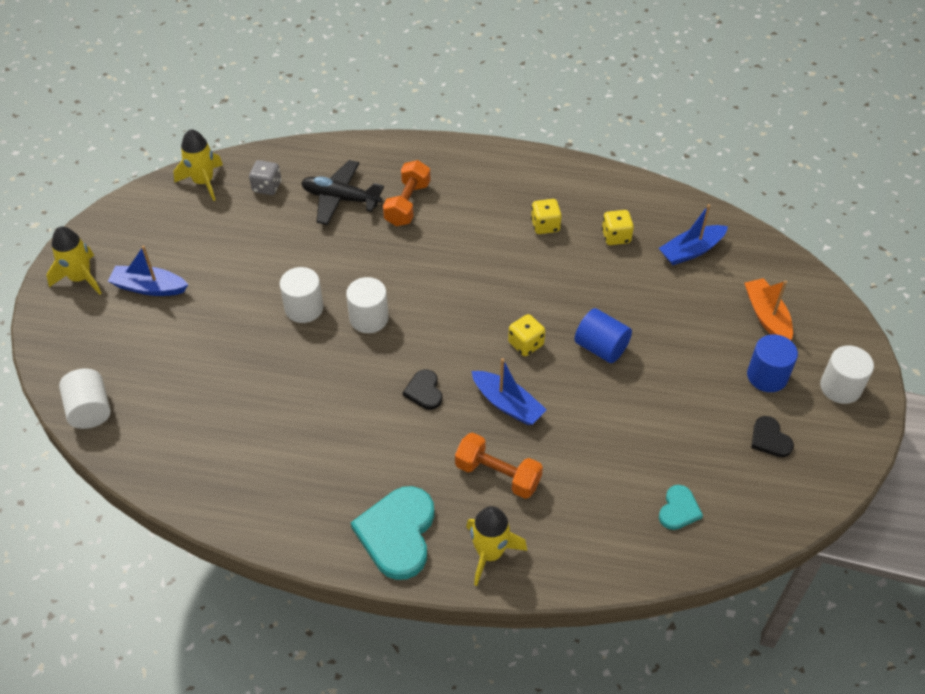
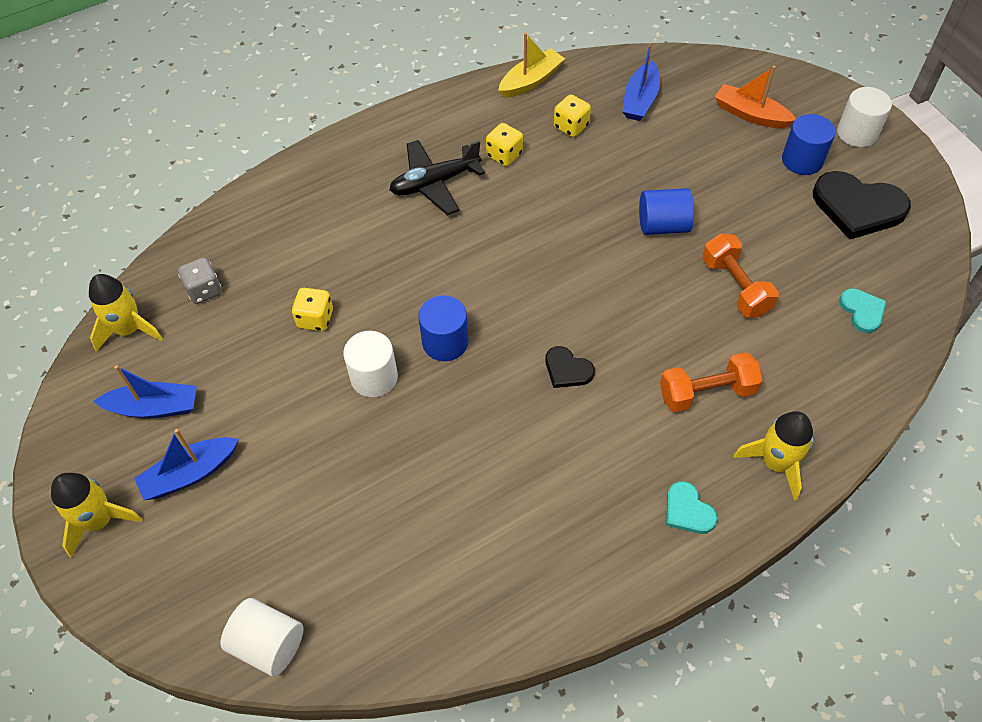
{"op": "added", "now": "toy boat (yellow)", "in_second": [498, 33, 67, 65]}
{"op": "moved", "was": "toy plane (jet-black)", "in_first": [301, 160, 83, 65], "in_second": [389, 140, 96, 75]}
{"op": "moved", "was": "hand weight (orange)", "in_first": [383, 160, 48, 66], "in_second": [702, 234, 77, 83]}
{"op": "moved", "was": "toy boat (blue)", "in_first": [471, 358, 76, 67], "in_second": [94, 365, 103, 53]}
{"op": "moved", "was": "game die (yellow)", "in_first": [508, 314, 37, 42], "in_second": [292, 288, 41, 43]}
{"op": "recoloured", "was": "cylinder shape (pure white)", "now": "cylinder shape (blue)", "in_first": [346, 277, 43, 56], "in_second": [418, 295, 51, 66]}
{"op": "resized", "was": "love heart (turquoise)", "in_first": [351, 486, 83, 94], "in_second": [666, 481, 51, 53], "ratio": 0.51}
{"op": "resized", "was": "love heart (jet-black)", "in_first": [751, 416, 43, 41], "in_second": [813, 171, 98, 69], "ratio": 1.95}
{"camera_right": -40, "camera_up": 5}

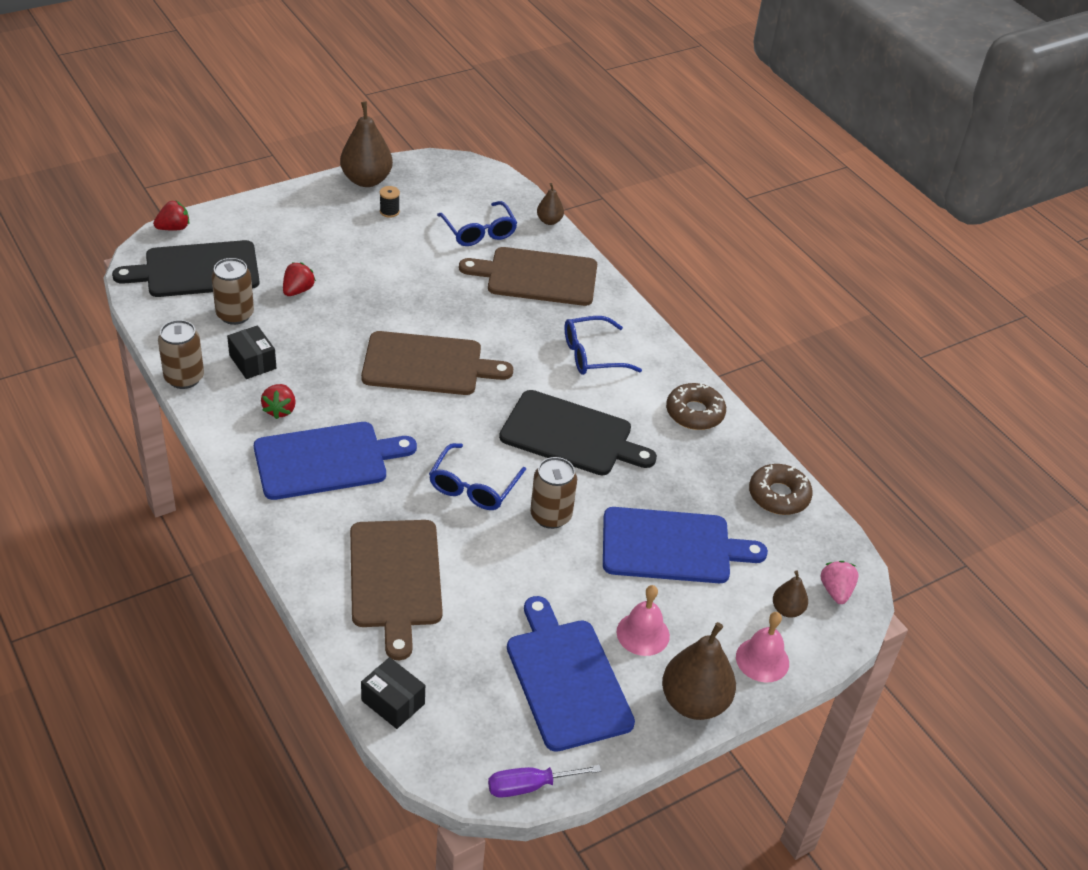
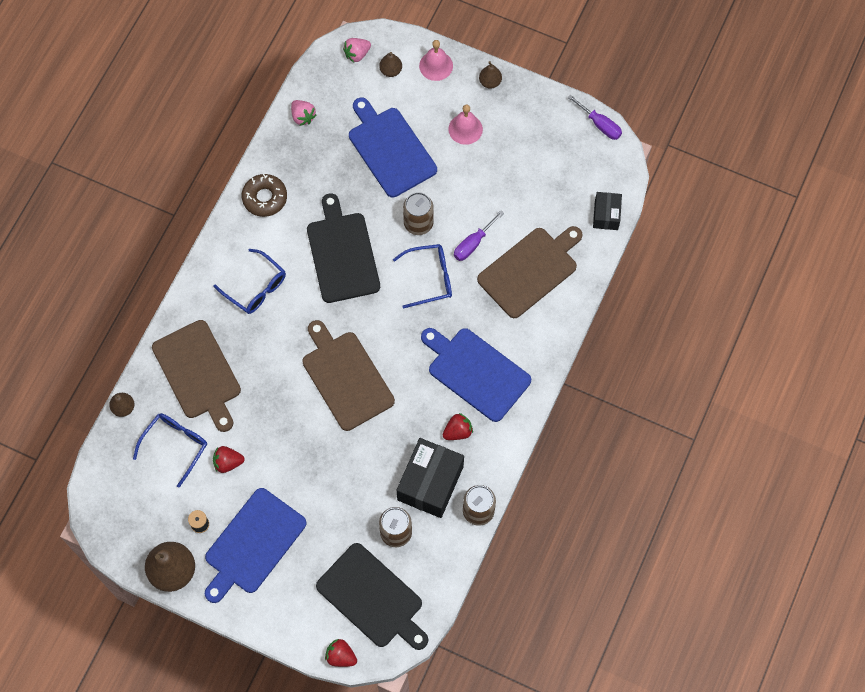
{"op": "added", "now": "screwdriver (royal purple)", "in_second": [454, 211, 50, 50]}
{"op": "moved", "was": "berry (crimson)", "in_first": [283, 262, 33, 34], "in_second": [213, 446, 32, 27]}
{"op": "moved", "was": "cutting board (blue)", "in_first": [507, 596, 128, 156], "in_second": [205, 488, 102, 115]}
{"op": "replaced", "was": "donut (brown)", "now": "berry (rose-pink)", "in_first": [749, 464, 64, 51], "in_second": [291, 100, 26, 26]}
{"op": "resized", "was": "package (jet-black)", "in_first": [227, 325, 49, 54], "in_second": [397, 438, 67, 80], "ratio": 1.8}
{"op": "resized", "was": "toy pear (brown)", "in_first": [662, 622, 74, 98], "in_second": [479, 61, 23, 28], "ratio": 0.52}
{"camera_right": -120, "camera_up": 25}

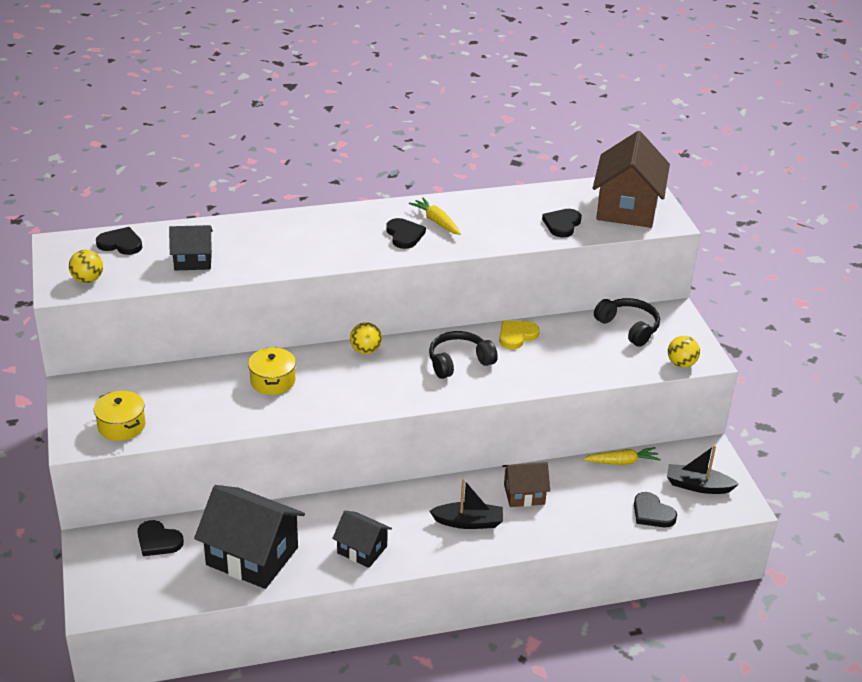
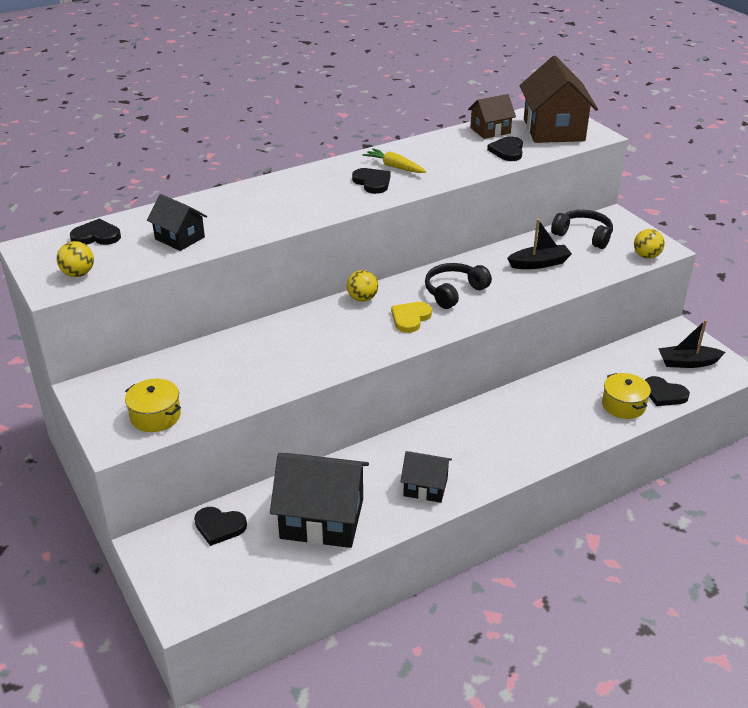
{"op": "removed", "was": "root vegetable (yellow)", "in_first": [583, 447, 78, 18]}
{"op": "moved", "was": "cooking pot (yellow)", "in_first": [248, 347, 48, 48], "in_second": [602, 373, 49, 46]}
{"op": "moved", "was": "toy boat (jet-black)", "in_first": [429, 479, 74, 50], "in_second": [507, 219, 65, 50]}
{"op": "moved", "was": "love heart (yellow)", "in_first": [499, 321, 41, 28], "in_second": [391, 302, 41, 31]}
{"op": "moved", "was": "cottage (brown)", "in_first": [502, 462, 48, 45], "in_second": [468, 94, 48, 45]}
{"op": "turned", "was": "cottage (jet-black)", "in_first": [169, 225, 44, 45], "in_second": [147, 194, 60, 57], "clockwise": 60}
{"camera_right": -15, "camera_up": 0}

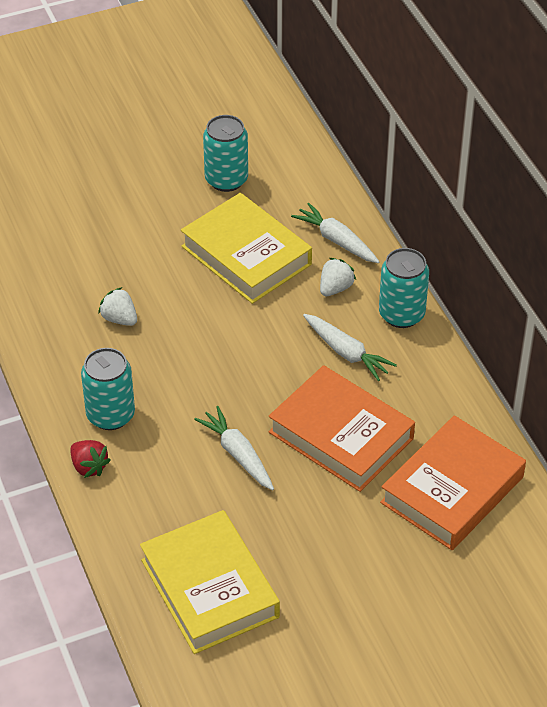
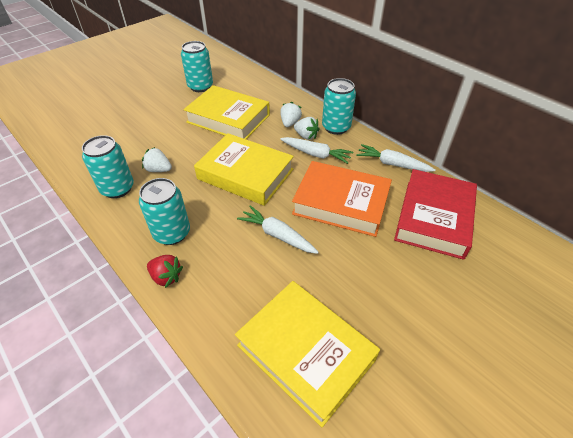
{"op": "added", "now": "tin (turquoise)", "in_second": [82, 135, 52, 63]}
{"op": "added", "now": "book (yellow)", "in_second": [194, 133, 100, 73]}
{"op": "added", "now": "berry (pure white)", "in_second": [294, 117, 26, 23]}
{"op": "moved", "was": "root vegetable (pure white)", "in_first": [291, 203, 89, 60], "in_second": [356, 144, 80, 28]}
{"op": "recoloured", "was": "book (orange)", "now": "book (crimson)", "in_first": [380, 415, 146, 135], "in_second": [394, 169, 83, 91]}
{"camera_right": -20, "camera_up": 0}

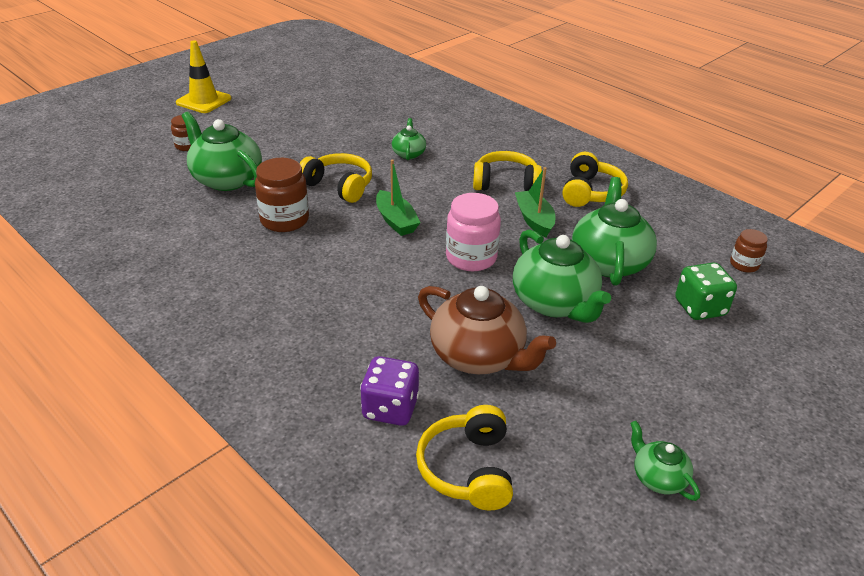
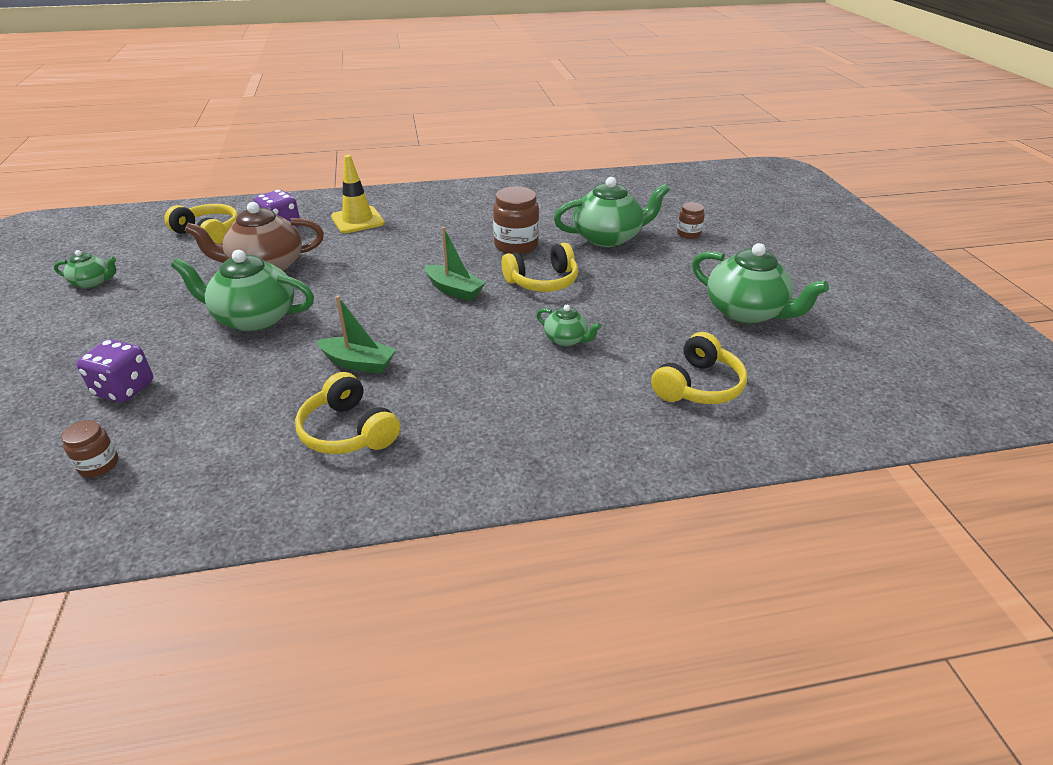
{"op": "removed", "was": "preserve jar (rose-pink)", "in_first": [446, 193, 55, 78]}
{"op": "moved", "was": "safety cone (yellow)", "in_first": [176, 40, 55, 73], "in_second": [331, 155, 54, 78]}
{"op": "moved", "was": "over-ear headphones (yellow)", "in_first": [473, 151, 69, 40], "in_second": [651, 332, 96, 72]}
{"op": "moved", "was": "tea pot (emerald)", "in_first": [572, 177, 85, 109], "in_second": [692, 243, 137, 81]}
{"op": "recoloured", "was": "game die (emerald)", "now": "game die (royal purple)", "in_first": [675, 262, 62, 58], "in_second": [76, 339, 77, 64]}
{"op": "turned", "was": "toy boat (emerald)", "in_first": [376, 159, 45, 77], "in_second": [425, 227, 61, 74], "clockwise": -150}
{"camera_right": 125, "camera_up": 0}

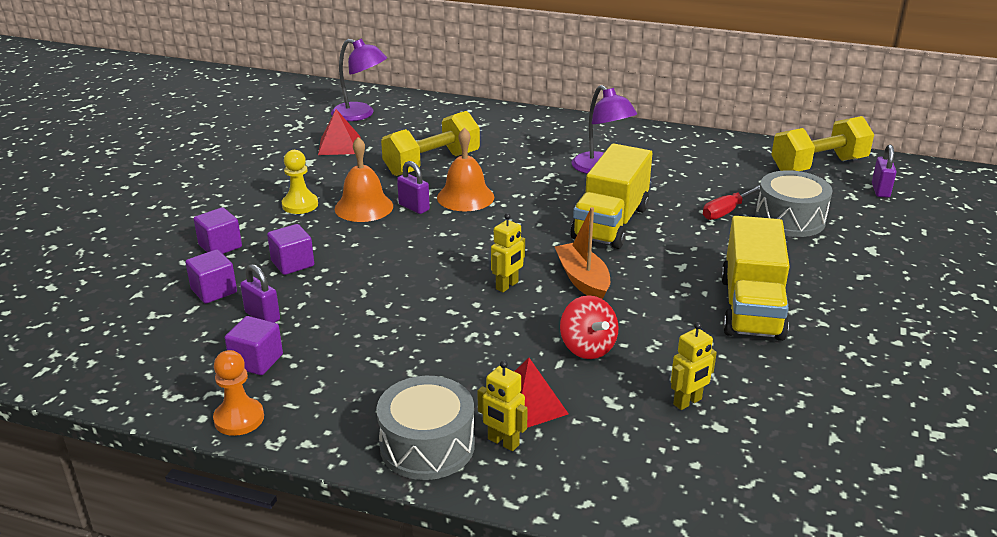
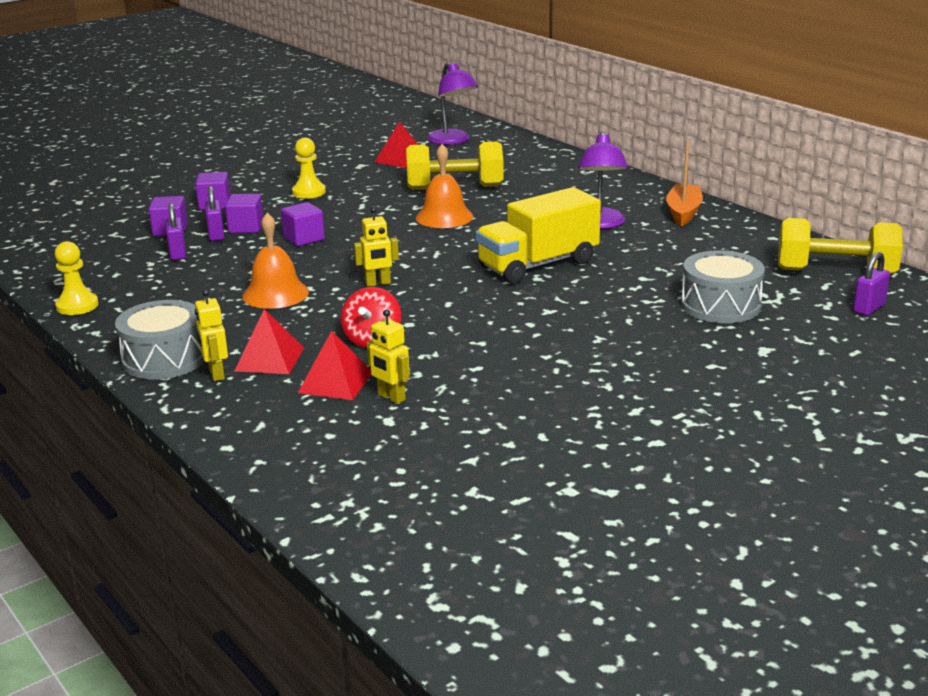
{"op": "removed", "was": "screwdriver (crimson)", "in_first": [703, 186, 57, 34]}
{"op": "removed", "was": "truck (yellow)", "in_first": [721, 216, 69, 125]}
{"op": "added", "now": "solid pyramid (crimson)", "in_second": [298, 331, 73, 69]}
{"op": "moved", "was": "cube (royal purple)", "in_first": [225, 316, 58, 59], "in_second": [281, 202, 44, 44]}
{"op": "moved", "was": "bell (orange)", "in_first": [335, 137, 58, 85], "in_second": [243, 213, 66, 96]}
{"op": "moved", "was": "small lock (royal purple)", "in_first": [397, 161, 33, 53], "in_second": [205, 186, 19, 55]}
{"op": "moved", "was": "toy boat (orange)", "in_first": [555, 207, 55, 92], "in_second": [666, 141, 37, 85]}
{"op": "recoloured", "was": "chess pawn (orange)", "now": "chess pawn (yellow)", "in_first": [213, 350, 51, 86], "in_second": [55, 241, 43, 74]}
{"op": "turned", "was": "toy robot (yellow)", "in_first": [671, 322, 46, 88], "in_second": [367, 309, 43, 95], "clockwise": 45}
{"camera_right": 35, "camera_up": -5}

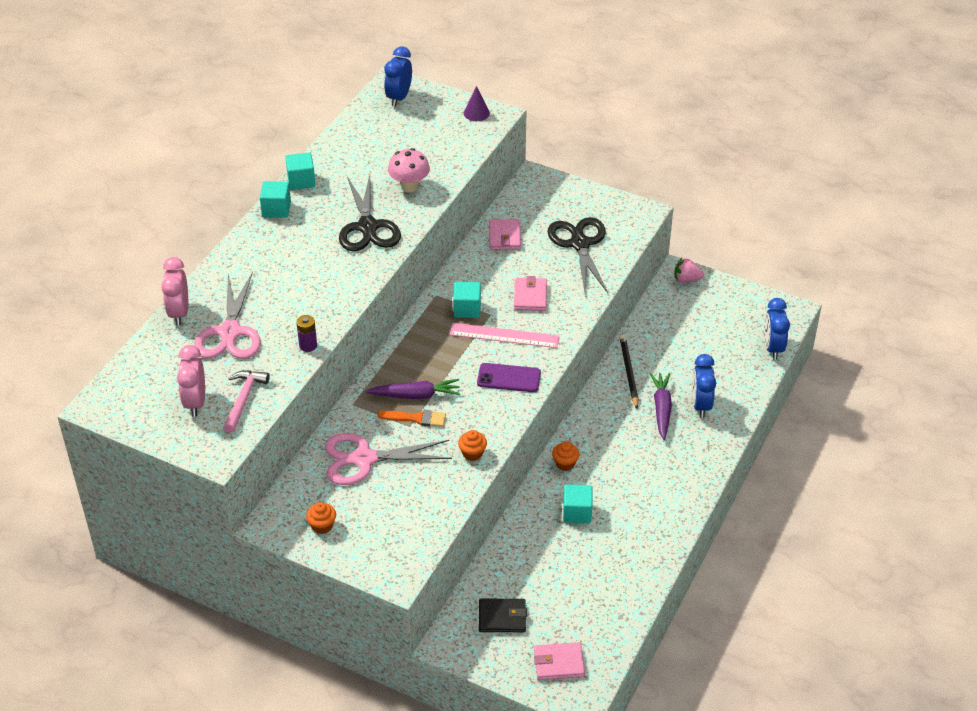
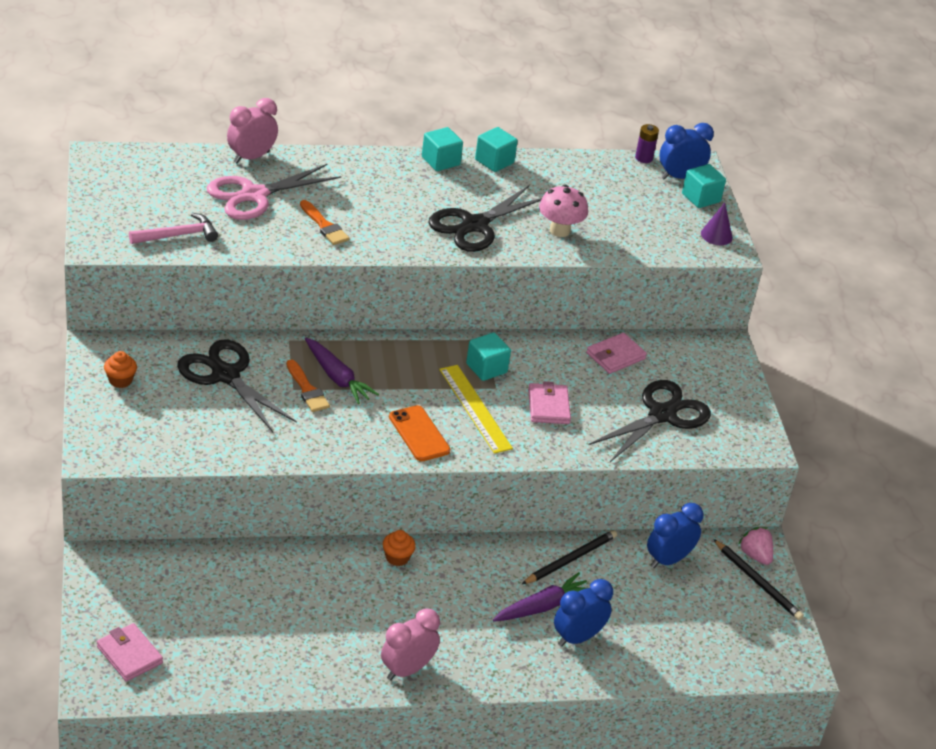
{"op": "removed", "was": "muffin (orange)", "in_first": [458, 430, 29, 31]}
{"op": "removed", "was": "billfold (jet-black)", "in_first": [479, 599, 48, 33]}
{"op": "added", "now": "brush (orange)", "in_second": [300, 200, 50, 45]}
{"op": "added", "now": "pencil (jet-black)", "in_second": [713, 539, 91, 81]}
{"op": "moved", "was": "bedside clock (rose-pink)", "in_first": [177, 345, 28, 72], "in_second": [381, 608, 59, 72]}
{"op": "moved", "was": "battery (royal purple)", "in_first": [297, 315, 20, 37], "in_second": [635, 124, 24, 39]}
{"op": "moved", "was": "cube (turquoise)", "in_first": [563, 484, 30, 39], "in_second": [682, 164, 44, 44]}
{"op": "moved", "was": "bedside clock (blue)", "in_first": [764, 298, 26, 62], "in_second": [647, 503, 56, 65]}
{"op": "recoloured", "was": "scissors (rose-pink)", "now": "scissors (jet-black)", "in_first": [325, 433, 127, 52], "in_second": [177, 339, 120, 93]}
{"op": "recoloured", "was": "straightedge (rose-pink)", "now": "straightedge (yellow)", "in_first": [449, 323, 111, 25], "in_second": [439, 365, 74, 89]}
{"op": "recoloured", "was": "phone (royal purple)", "now": "phone (orange)", "in_first": [477, 363, 64, 29], "in_second": [389, 405, 61, 56]}
{"op": "turned", "was": "billfold (rose-pink)", "in_first": [514, 276, 33, 35], "in_second": [528, 382, 43, 42], "clockwise": -60}
{"camera_right": 50, "camera_up": -5}

